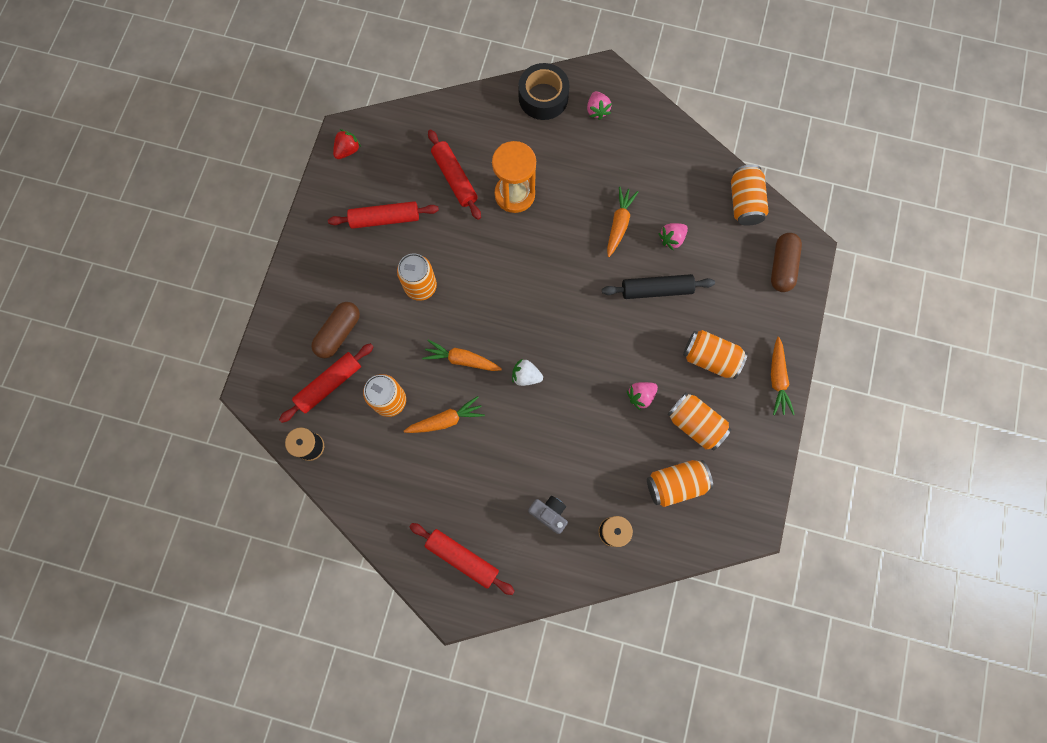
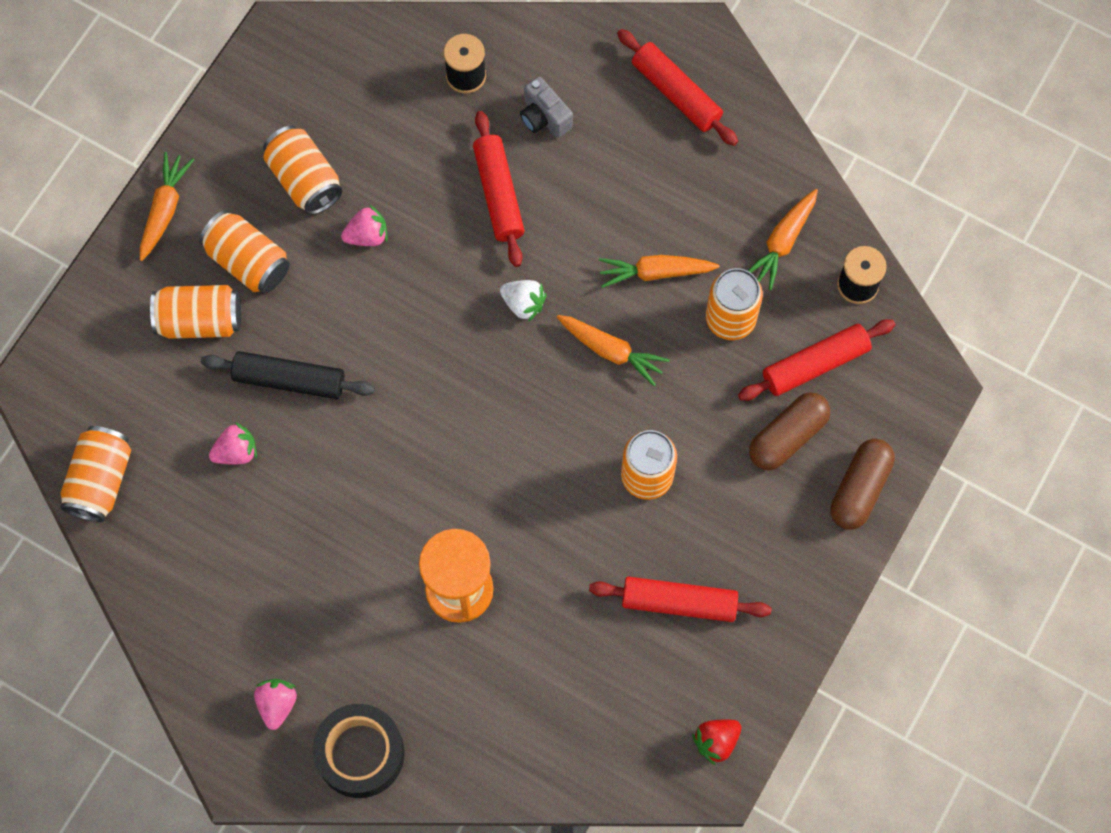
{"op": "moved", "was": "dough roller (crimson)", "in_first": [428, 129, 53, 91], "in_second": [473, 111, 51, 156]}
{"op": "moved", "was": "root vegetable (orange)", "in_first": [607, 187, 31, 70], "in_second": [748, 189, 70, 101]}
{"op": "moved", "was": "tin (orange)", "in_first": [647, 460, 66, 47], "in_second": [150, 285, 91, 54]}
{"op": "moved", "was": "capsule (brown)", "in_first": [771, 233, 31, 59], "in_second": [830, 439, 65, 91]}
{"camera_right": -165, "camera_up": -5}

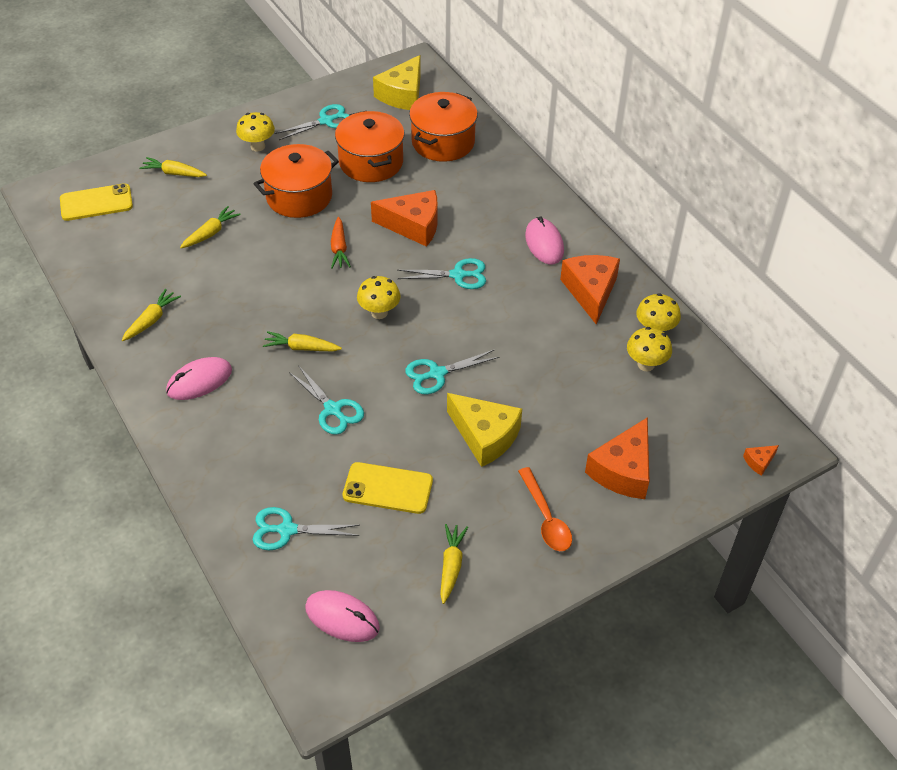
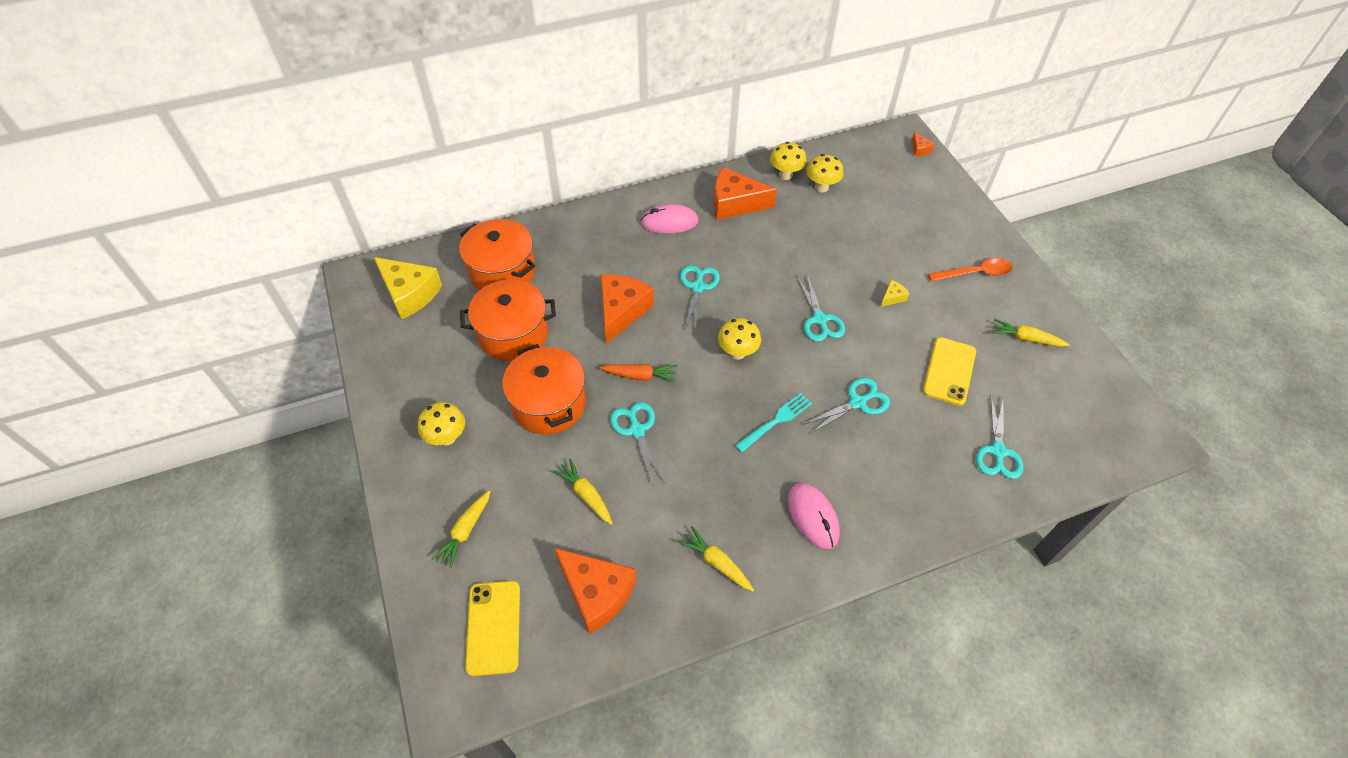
{"op": "removed", "was": "mouse (rose-pink)", "in_first": [305, 590, 75, 52]}
{"op": "moved", "was": "scissors (turquoise)", "in_first": [275, 104, 74, 36], "in_second": [610, 402, 55, 84]}
{"op": "moved", "was": "cheese (orange)", "in_first": [585, 417, 64, 82], "in_second": [554, 548, 82, 86]}
{"op": "replaced", "was": "root vegetable (yellow)", "now": "table fork (turquoise)", "in_first": [263, 331, 79, 20], "in_second": [735, 393, 77, 59]}
{"op": "resized", "was": "cheese (yellow)", "in_first": [447, 393, 75, 74], "in_second": [881, 280, 29, 27], "ratio": 0.43}
{"camera_right": -80, "camera_up": 5}

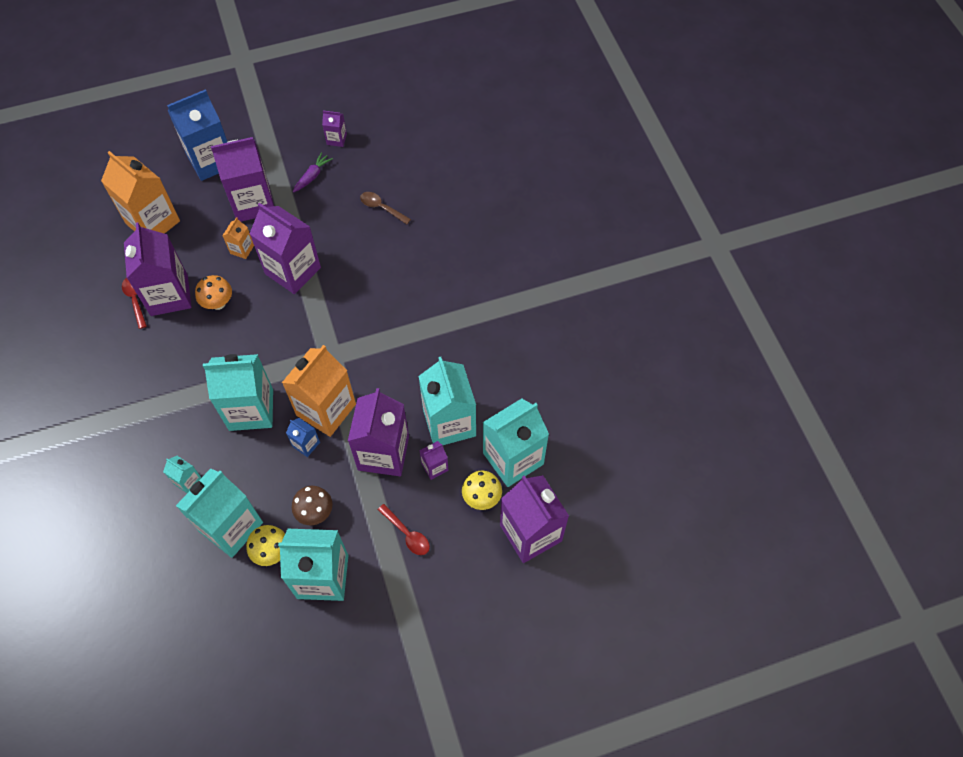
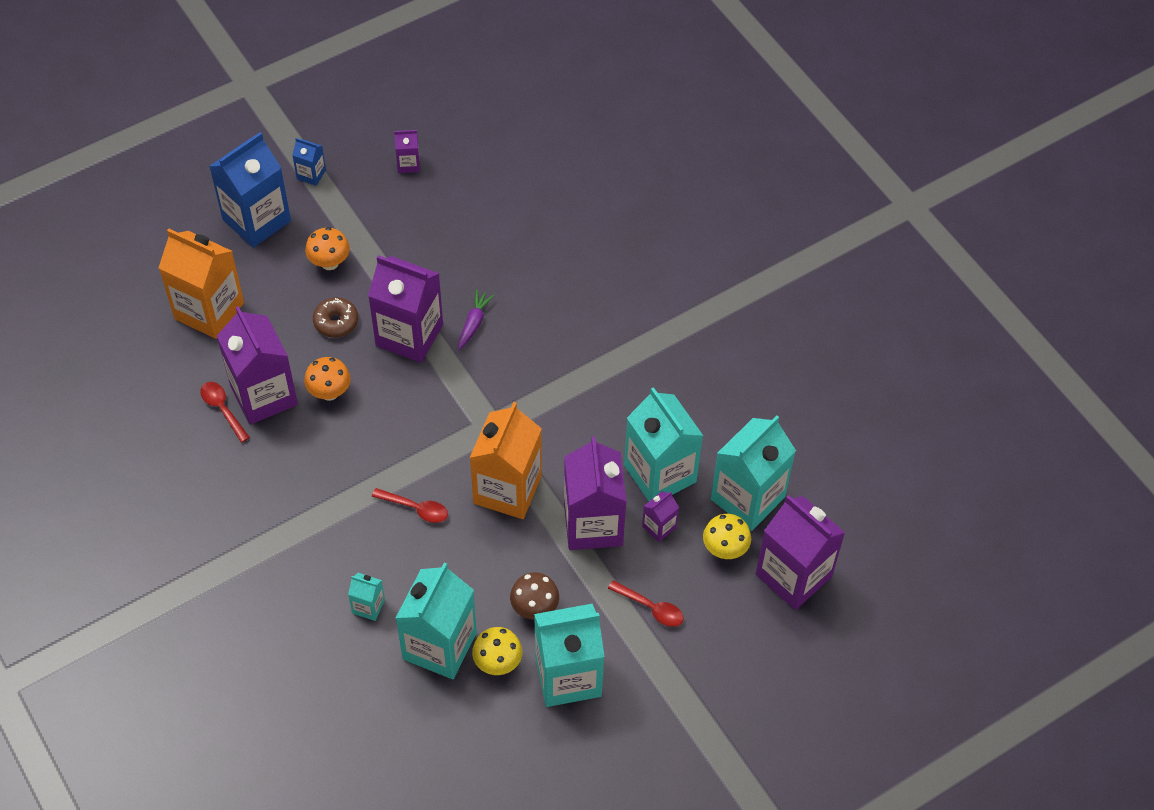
{"op": "removed", "was": "tablespoon (brown)", "in_first": [360, 192, 51, 32]}
{"op": "moved", "was": "juice carton (blue)", "in_first": [286, 418, 34, 39], "in_second": [292, 138, 34, 48]}
{"op": "moved", "was": "root vegetable (royal purple)", "in_first": [293, 152, 40, 41], "in_second": [458, 290, 37, 60]}
{"op": "replaced", "was": "juice carton (turquoise)", "now": "tablespoon (crimson)", "in_first": [203, 354, 70, 77], "in_second": [372, 488, 76, 35]}
{"op": "replaced", "was": "juice carton (royal purple)", "now": "mushroom (orange)", "in_first": [211, 137, 63, 85], "in_second": [305, 227, 45, 43]}
{"op": "replaced", "was": "juice carton (orange)", "now": "donut (brown)", "in_first": [223, 217, 31, 42], "in_second": [313, 297, 45, 41]}
{"camera_right": -15, "camera_up": -5}

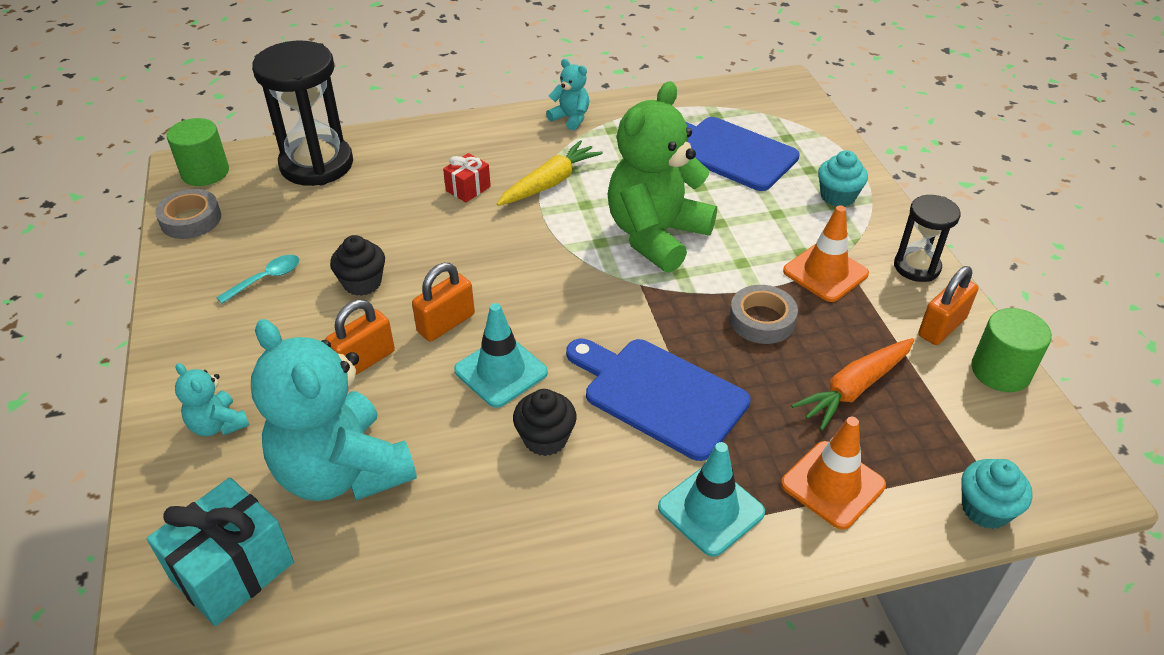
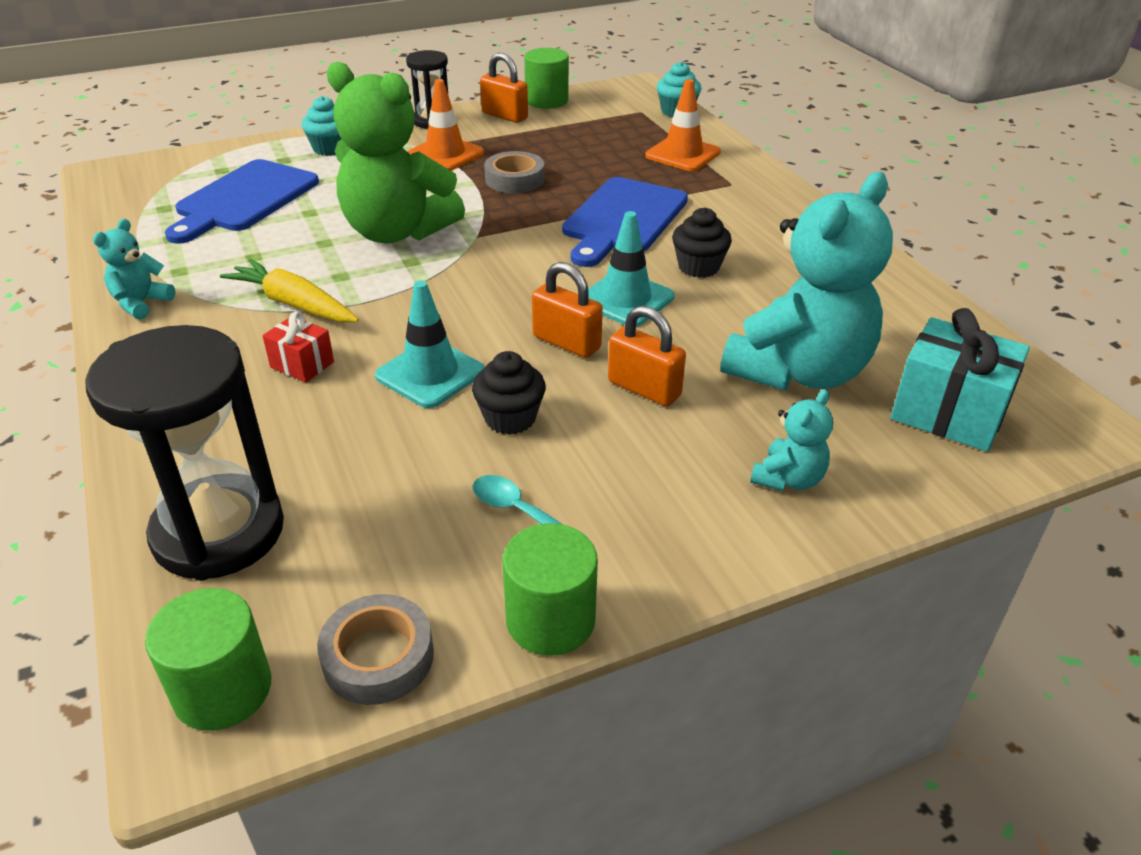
{"op": "removed", "was": "root vegetable (orange)", "in_first": [791, 338, 123, 93]}
{"op": "added", "now": "cylinder shape (emerald)", "in_second": [502, 523, 96, 133]}
{"op": "moved", "was": "safety cone (turquoise)", "in_first": [658, 442, 107, 115], "in_second": [375, 280, 110, 128]}
{"camera_right": -100, "camera_up": -5}

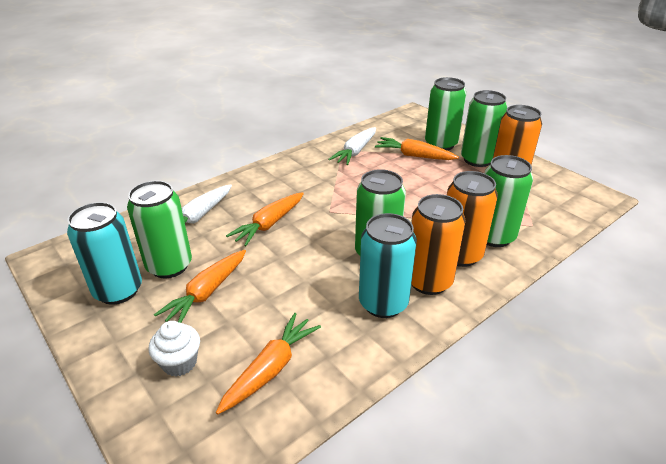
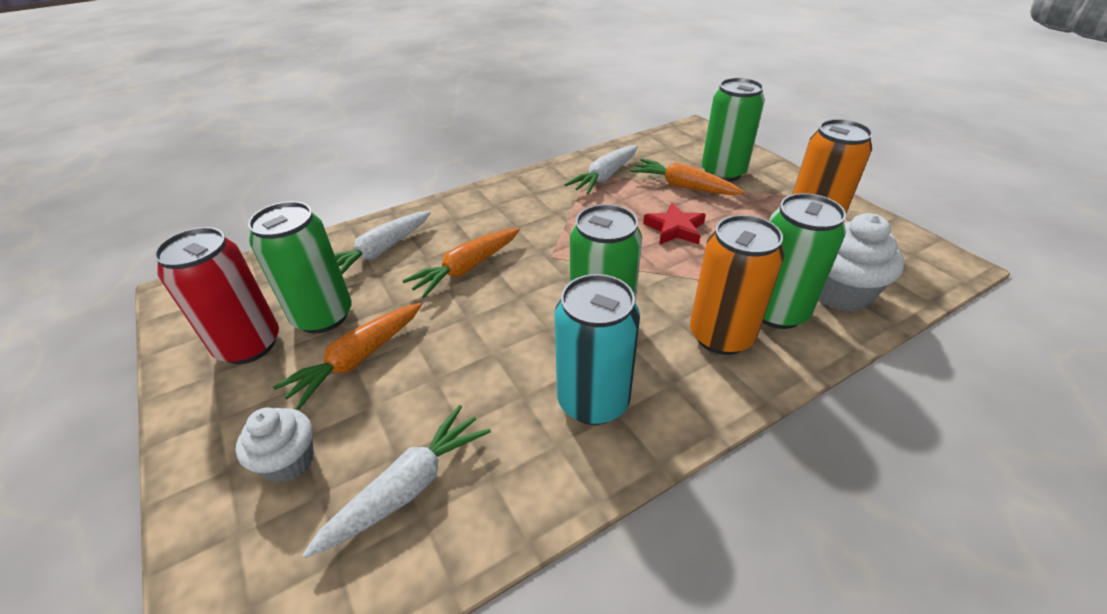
{"op": "removed", "was": "tin (orange)", "in_first": [411, 194, 55, 101]}
{"op": "removed", "was": "tin (emerald)", "in_first": [461, 90, 46, 77]}
{"op": "added", "now": "star (crimson)", "in_second": [643, 203, 63, 42]}
{"op": "added", "now": "muffin (pure white)", "in_second": [819, 213, 85, 99]}
{"op": "recoloured", "was": "tin (turquoise)", "now": "tin (crimson)", "in_first": [67, 202, 75, 103], "in_second": [154, 227, 125, 137]}
{"op": "recoloured", "was": "root vegetable (orange)", "now": "root vegetable (pure white)", "in_first": [216, 313, 105, 101], "in_second": [303, 405, 188, 153]}
{"camera_right": 10, "camera_up": 5}

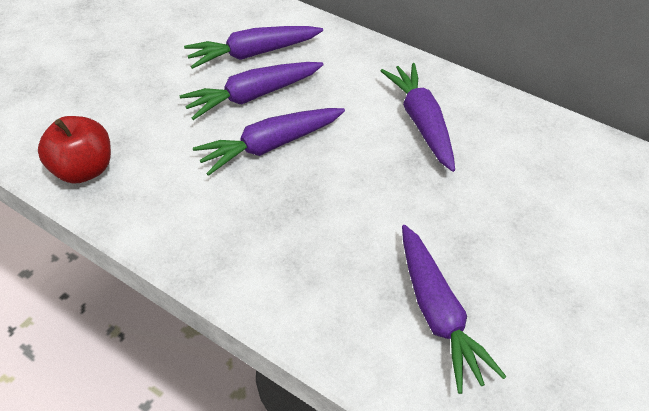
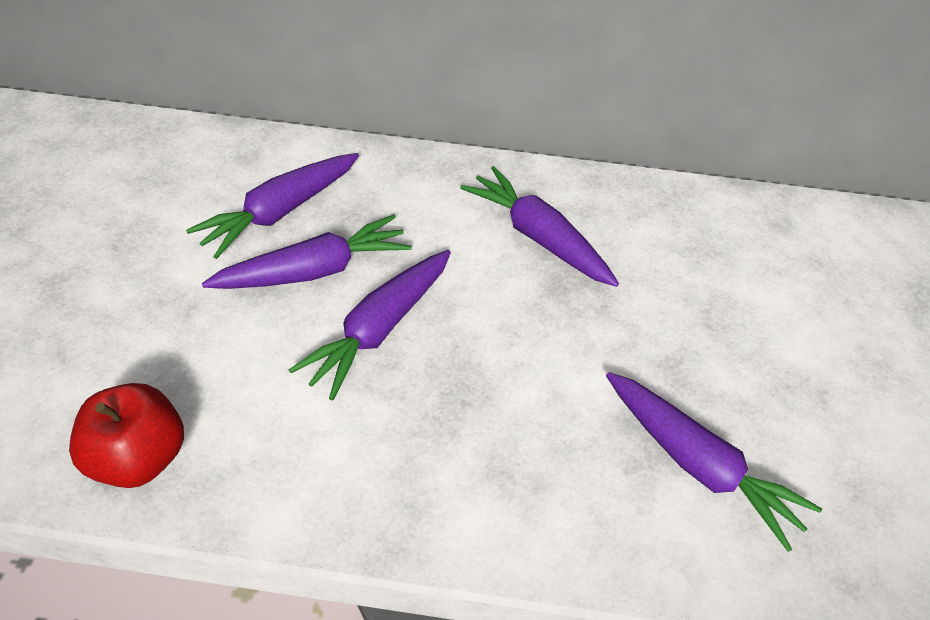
{"op": "turned", "was": "root vegetable (royal purple)", "in_first": [180, 62, 144, 58], "in_second": [202, 214, 210, 75], "clockwise": -150}
{"camera_right": -30, "camera_up": 0}

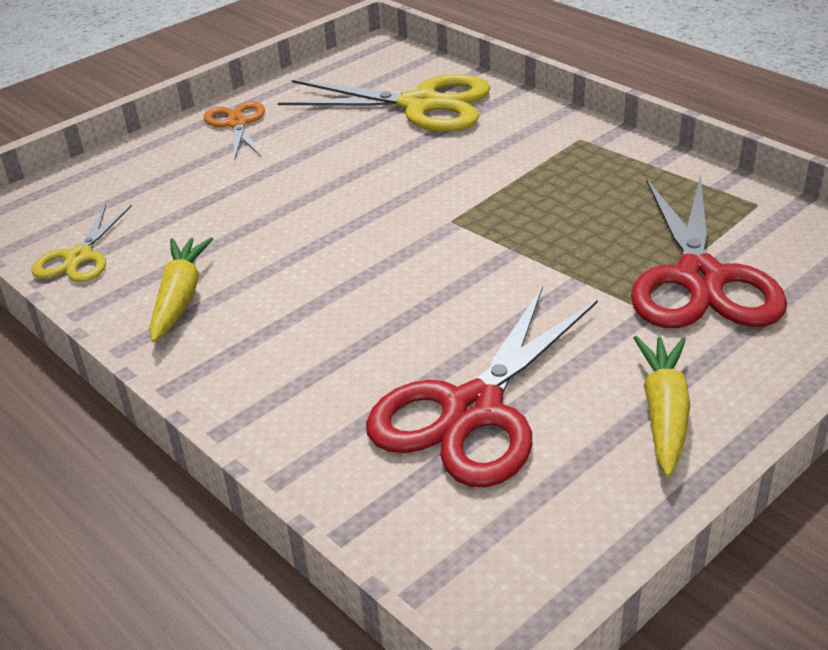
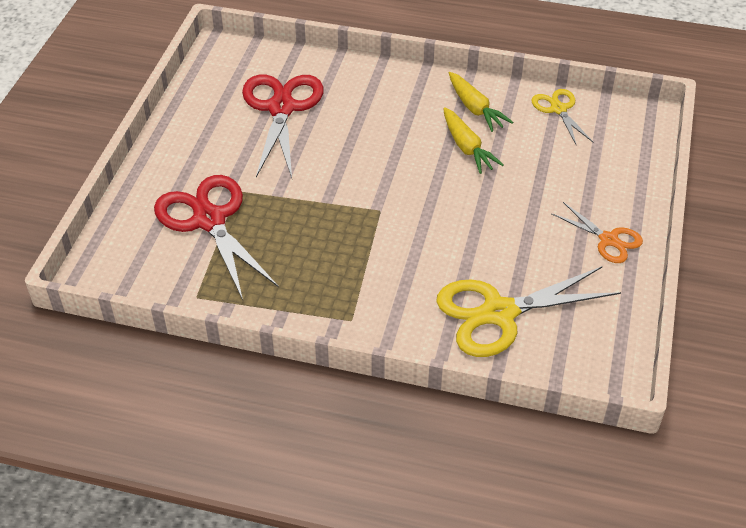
{"op": "moved", "was": "root vegetable (yellow)", "in_first": [634, 336, 56, 141], "in_second": [443, 107, 61, 67]}
{"camera_right": 145, "camera_up": 10}

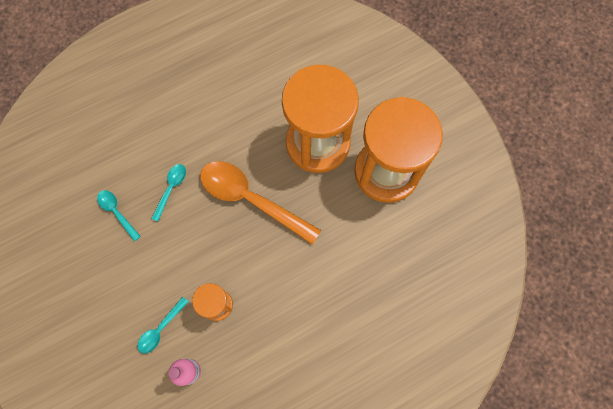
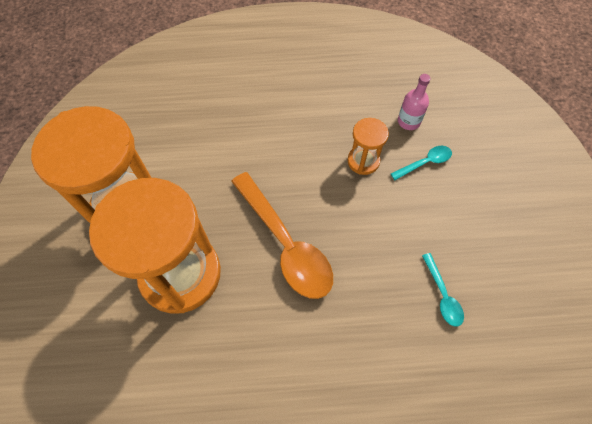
{"op": "removed", "was": "tablespoon (turquoise)", "in_first": [151, 164, 35, 58]}
{"camera_right": -155, "camera_up": -10}

